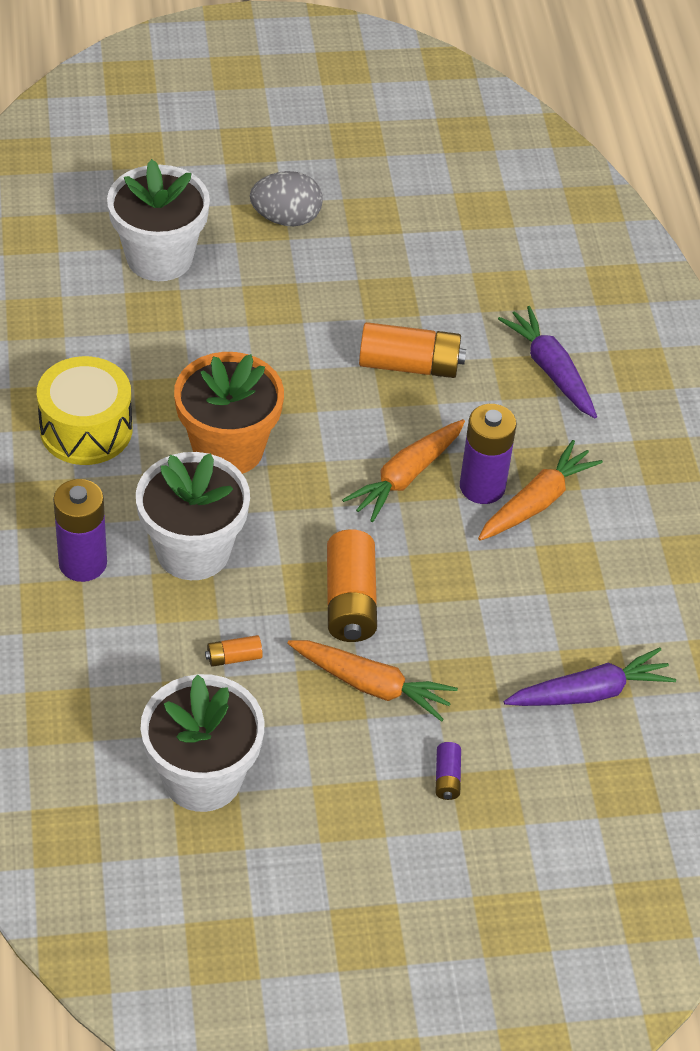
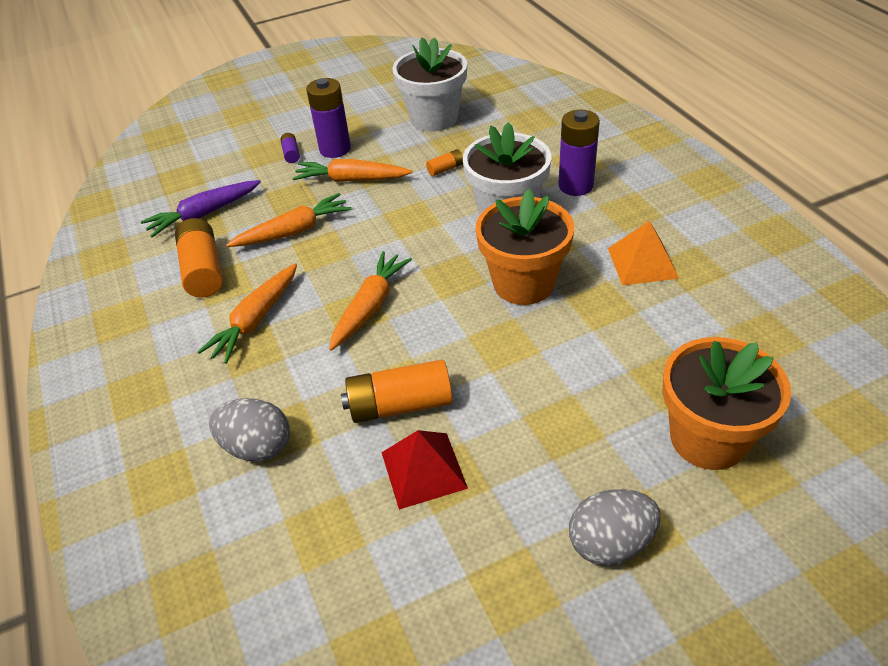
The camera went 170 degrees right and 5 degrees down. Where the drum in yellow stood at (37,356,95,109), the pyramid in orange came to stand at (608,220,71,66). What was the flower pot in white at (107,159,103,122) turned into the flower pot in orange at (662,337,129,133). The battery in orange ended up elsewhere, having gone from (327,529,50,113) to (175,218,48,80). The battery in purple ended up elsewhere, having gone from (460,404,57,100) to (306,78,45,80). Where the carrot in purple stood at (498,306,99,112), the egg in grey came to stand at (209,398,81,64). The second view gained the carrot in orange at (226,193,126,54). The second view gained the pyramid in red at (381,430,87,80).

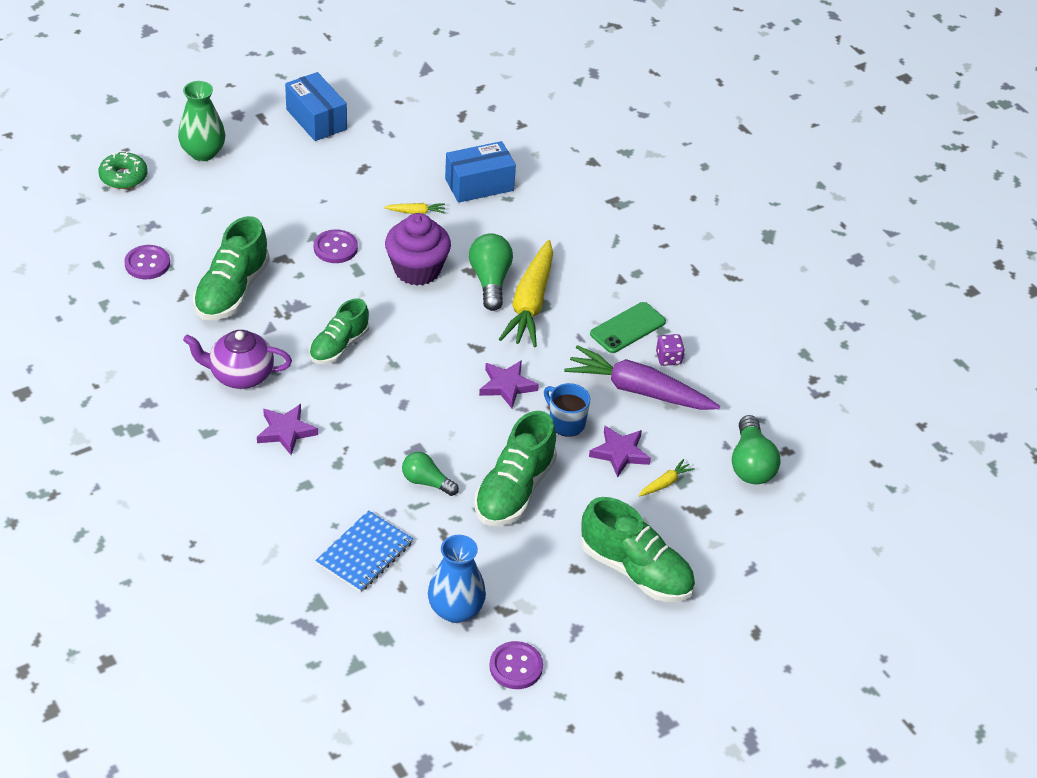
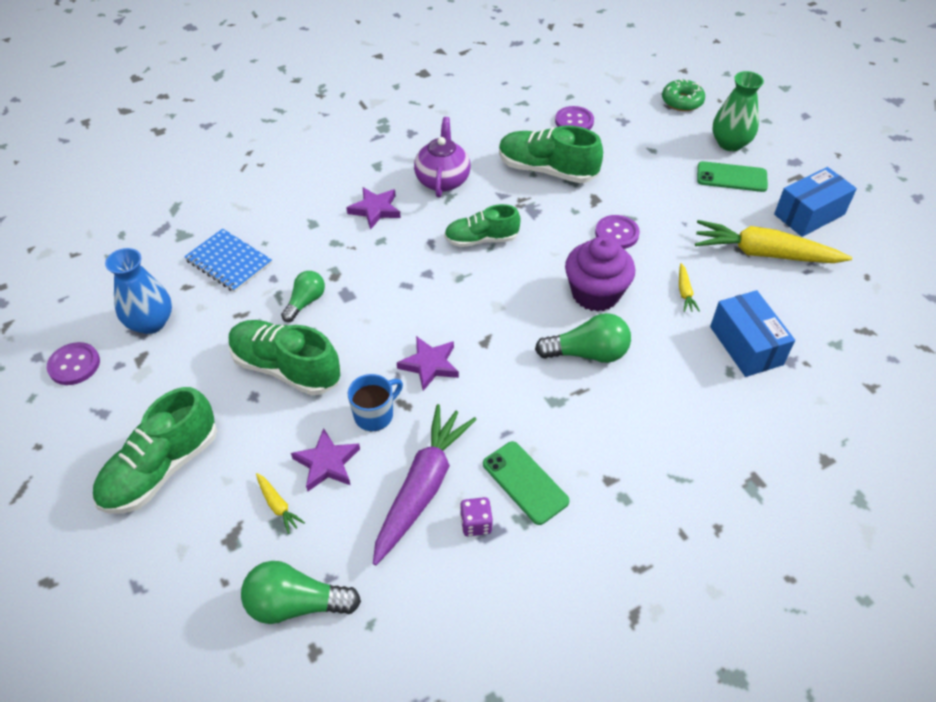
The camera went 95 degrees right and 5 degrees up. The shoe in green at (309,298,60,66) ended up facing another way, 45 degrees counterclockwise from before. The carrot in yellow ended up elsewhere, having gone from (499,240,54,107) to (695,220,157,43). The second view gained the phone in green at (697,161,71,31).

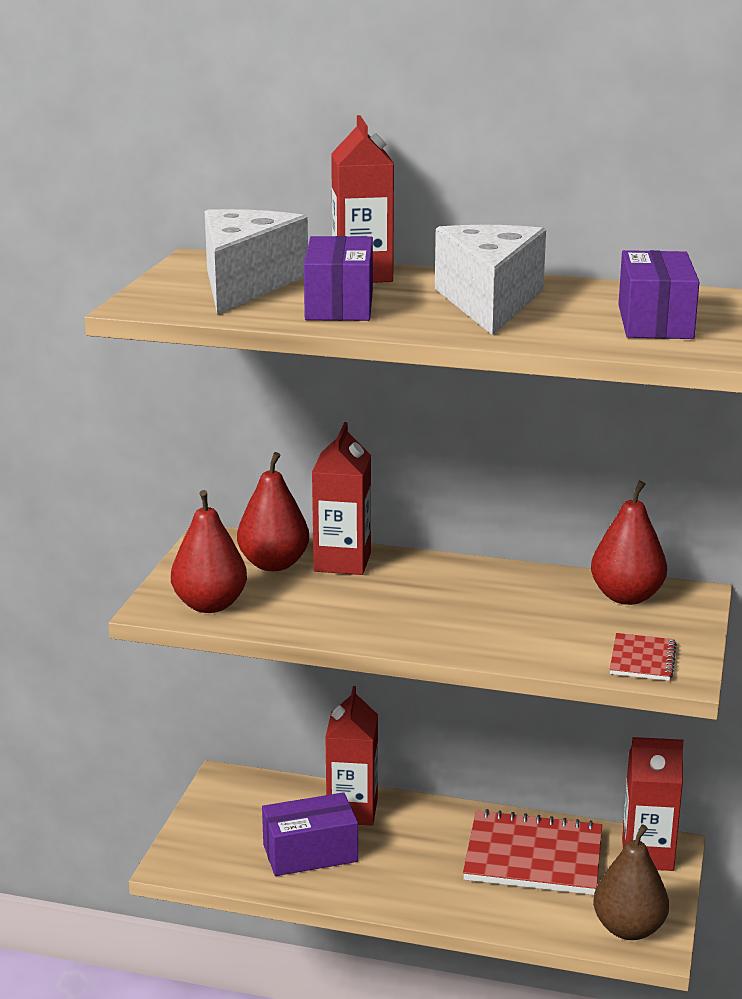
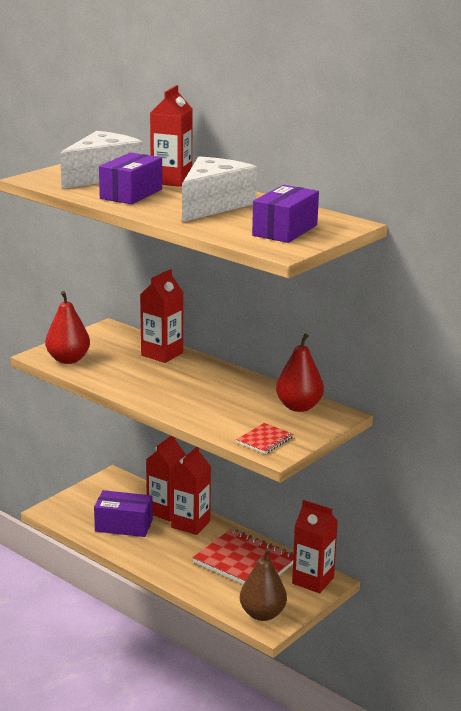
The camera went 25 degrees right and 0 degrees up. The second view lost the pear in red at (237,452,72,119). The second view gained the carton in red at (171,447,40,88).

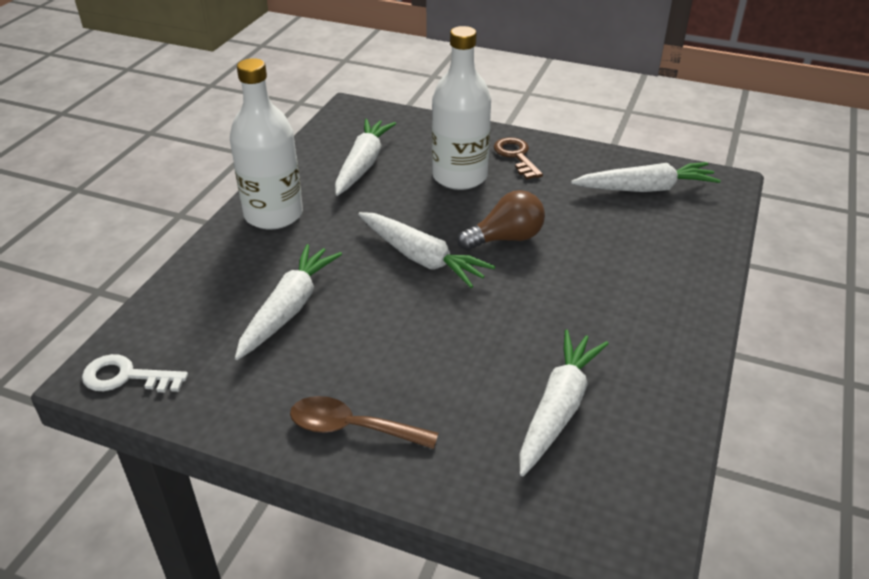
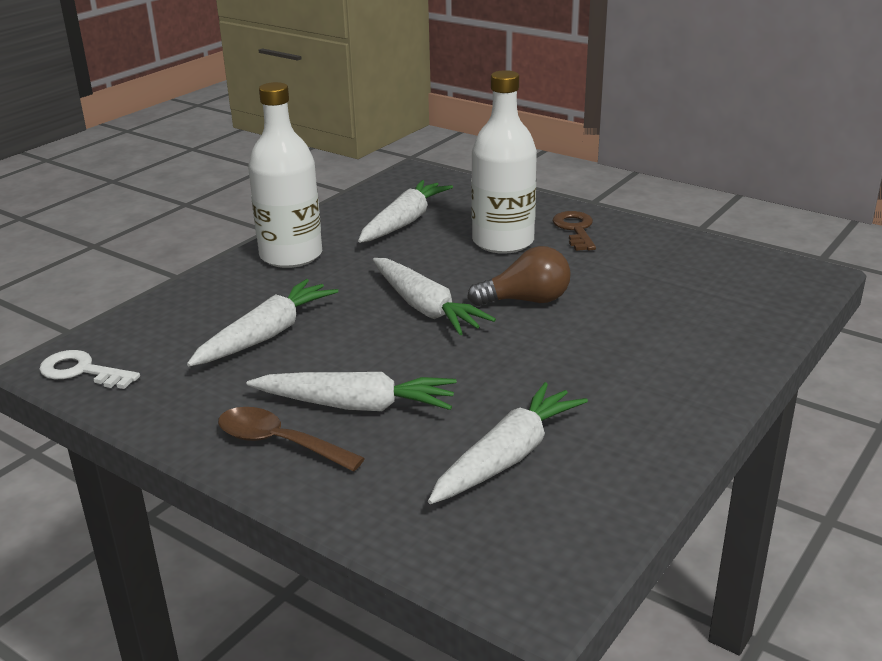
The camera went 15 degrees right and 10 degrees down. The carrot in white ended up elsewhere, having gone from (571,162,150,30) to (247,372,210,39).

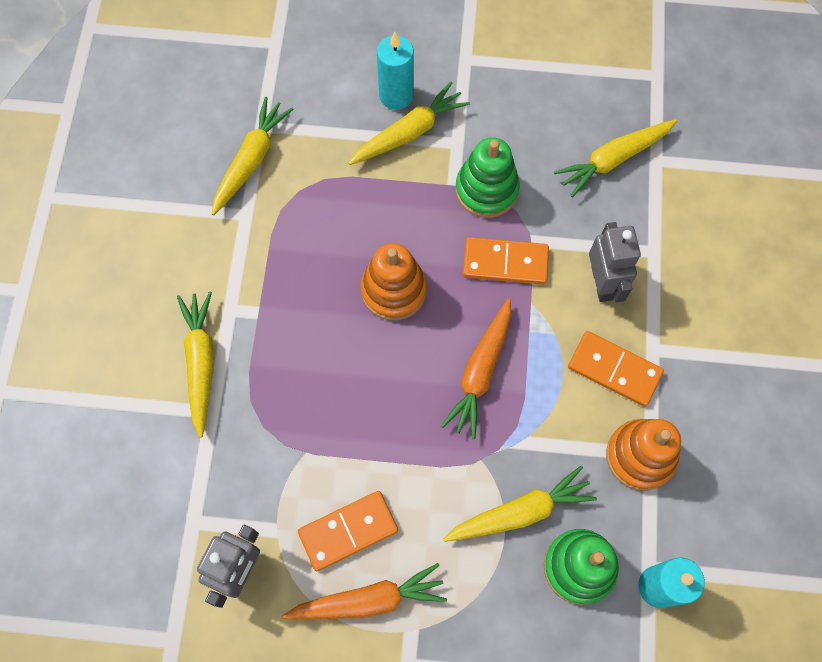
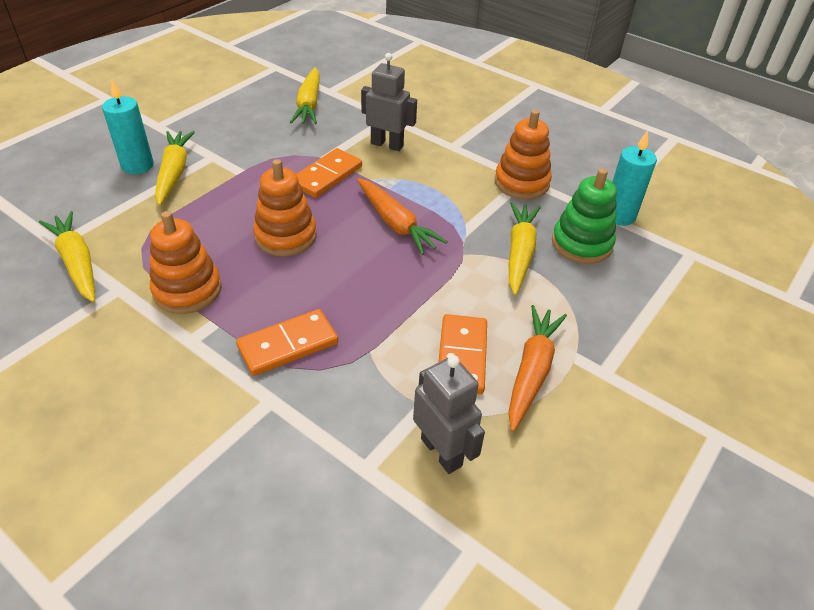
The camera went 60 degrees left and 25 degrees down. The second view lost the carrot in yellow at (177,292,37,146). The second view lost the stacking toy in green at (456,138,64,80). The domino in orange ended up elsewhere, having gone from (568,331,96,76) to (236,309,102,67). The second view gained the stacking toy in orange at (150,211,72,103).

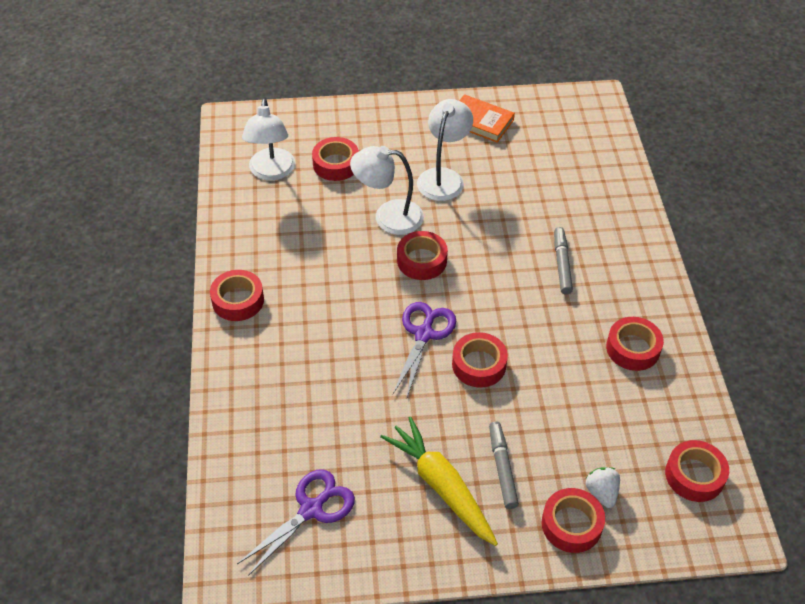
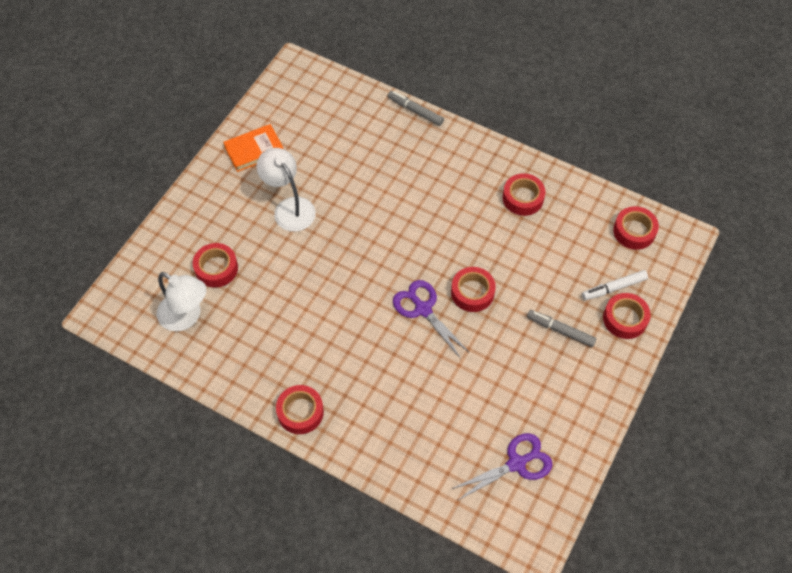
The camera went 55 degrees left and 10 degrees up. The scissors in purple at (237,470,118,106) ended up facing another way, 75 degrees clockwise from before. The second view lost the lamp in white at (350,146,74,89). The second view lost the carrot in yellow at (380,417,118,129). The second view lost the tape in red at (397,231,51,49). The marker in grey ended up elsewhere, having gone from (554,227,19,68) to (388,91,56,35). Where the strawberry in white stood at (586,467,34,41), the marker in white came to stand at (582,270,66,30).

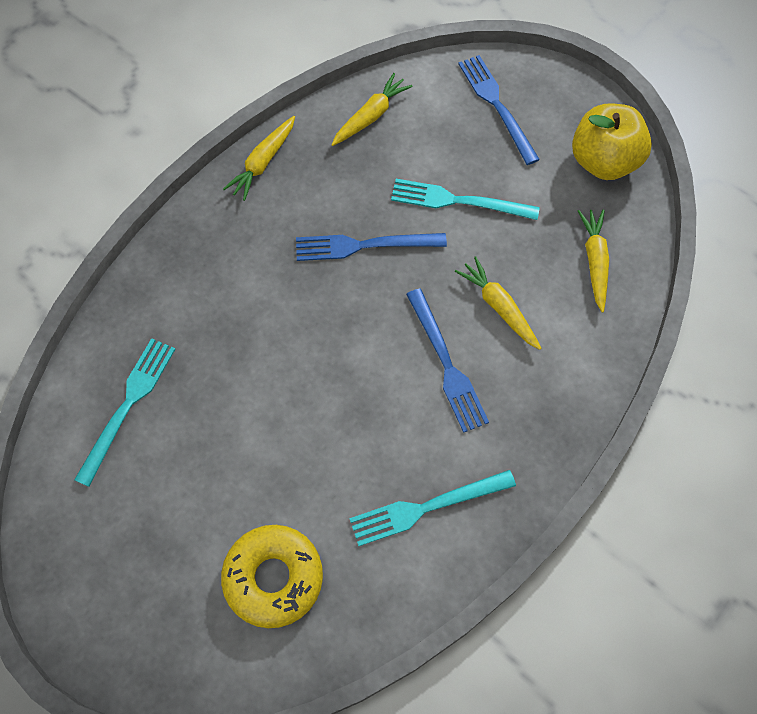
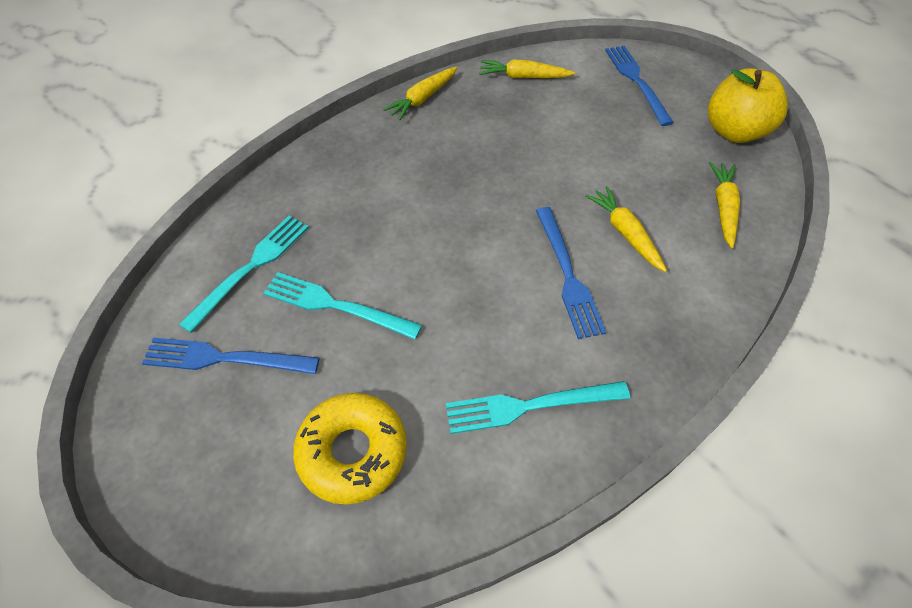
The camera went 10 degrees right and 10 degrees down. The fork in blue ended up elsewhere, having gone from (296,233,151,28) to (142,338,177,36). The carrot in yellow at (331,73,82,73) ended up facing another way, 135 degrees counterclockwise from before. The fork in turquoise ended up elsewhere, having gone from (391,179,149,41) to (263,272,159,67).

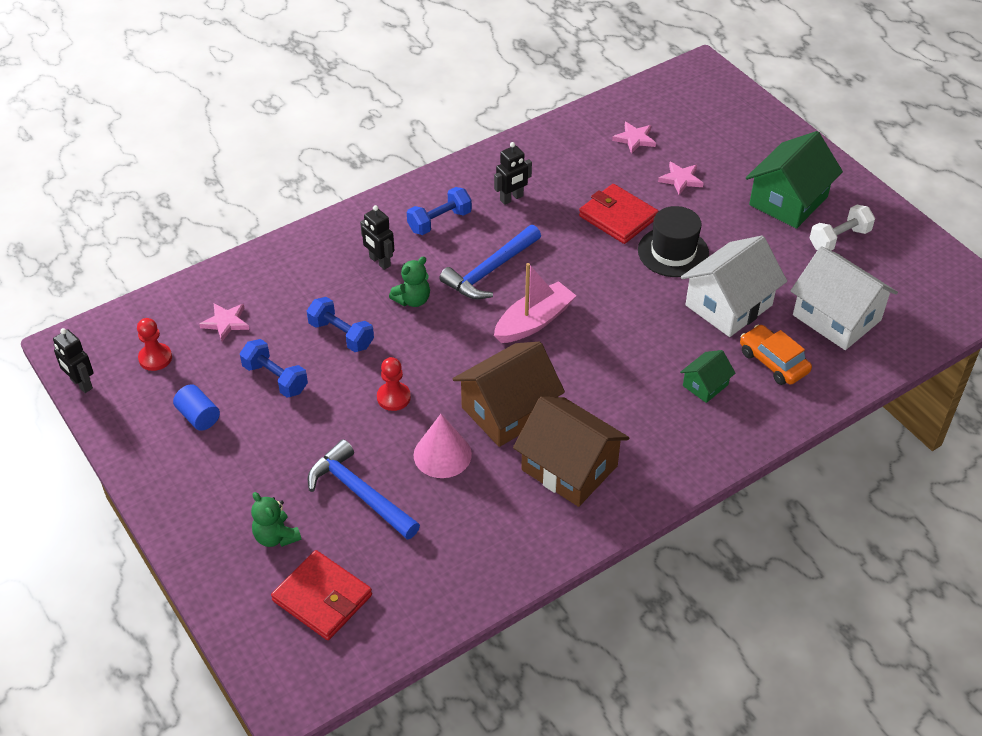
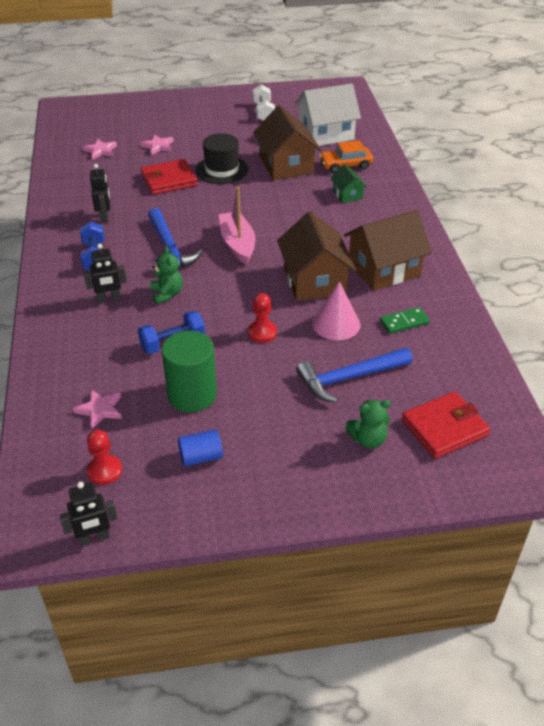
The camera went 65 degrees left and 5 degrees down. Where the dumbbell in blue stood at (240,339,68,59), the cylinder in green came to stand at (162,331,55,81). What was the house in white at (681,235,106,102) turned into the house in brown at (253,105,68,75). The second view lost the house in green at (746,131,97,98). The second view gained the domino in green at (380,307,50,27).

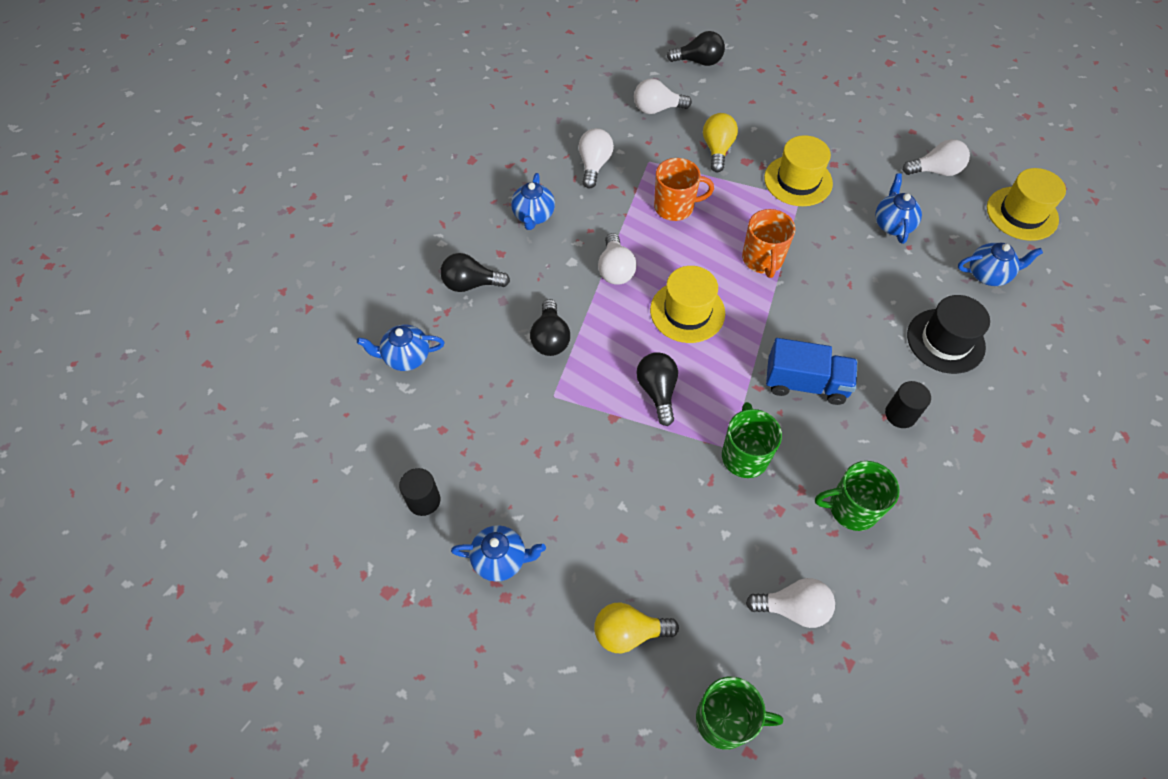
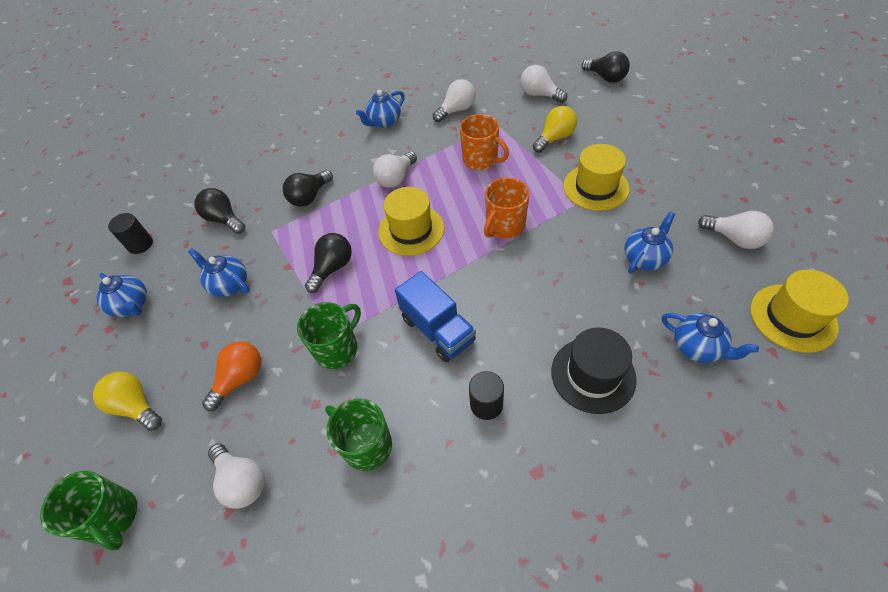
The camera went 45 degrees right and 5 degrees down. The teapot in blue ended up elsewhere, having gone from (357,325,87,46) to (188,248,62,49). The light bulb in black ended up elsewhere, having gone from (440,253,70,39) to (194,188,51,46). The second view gained the light bulb in orange at (202,341,59,70).

